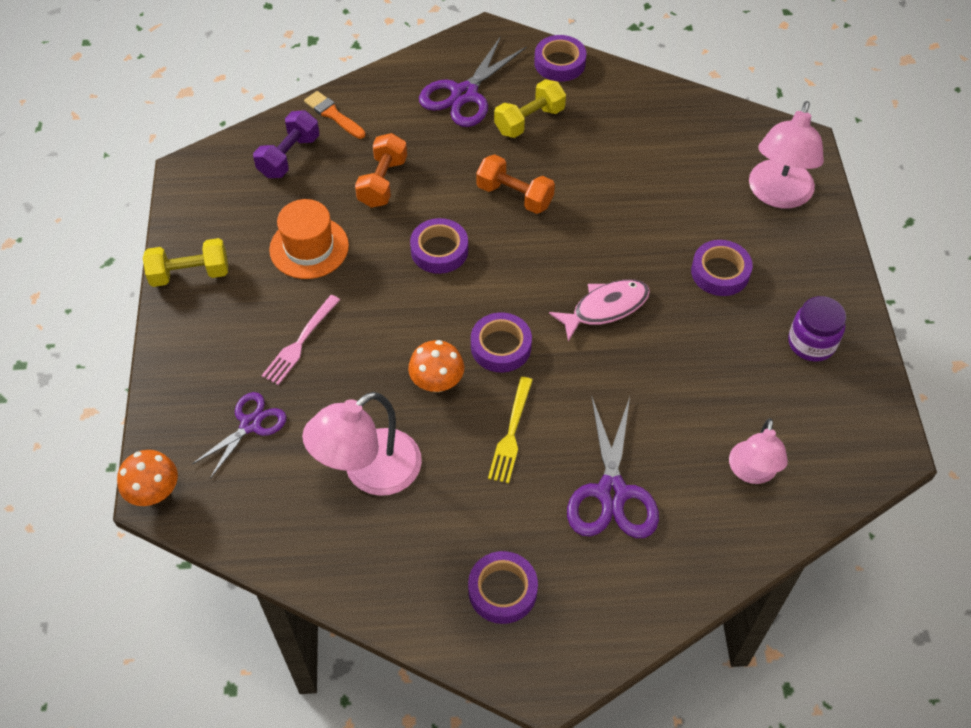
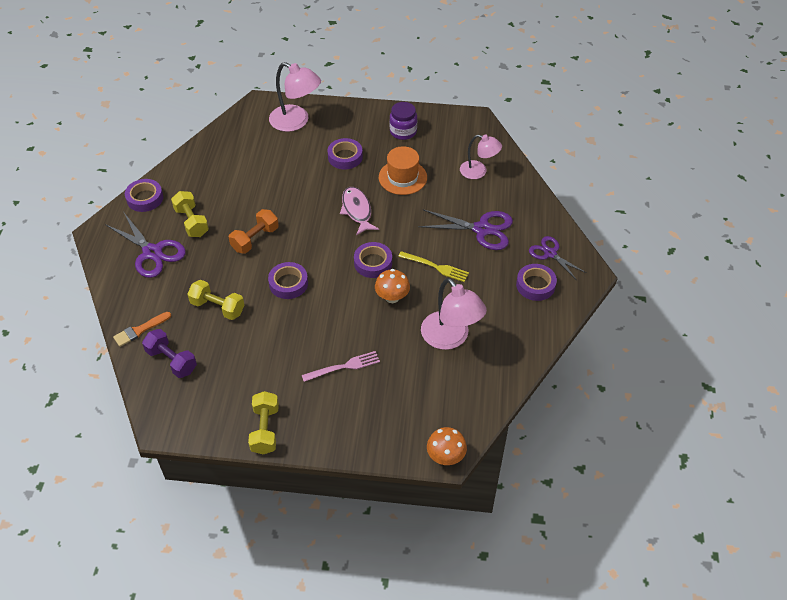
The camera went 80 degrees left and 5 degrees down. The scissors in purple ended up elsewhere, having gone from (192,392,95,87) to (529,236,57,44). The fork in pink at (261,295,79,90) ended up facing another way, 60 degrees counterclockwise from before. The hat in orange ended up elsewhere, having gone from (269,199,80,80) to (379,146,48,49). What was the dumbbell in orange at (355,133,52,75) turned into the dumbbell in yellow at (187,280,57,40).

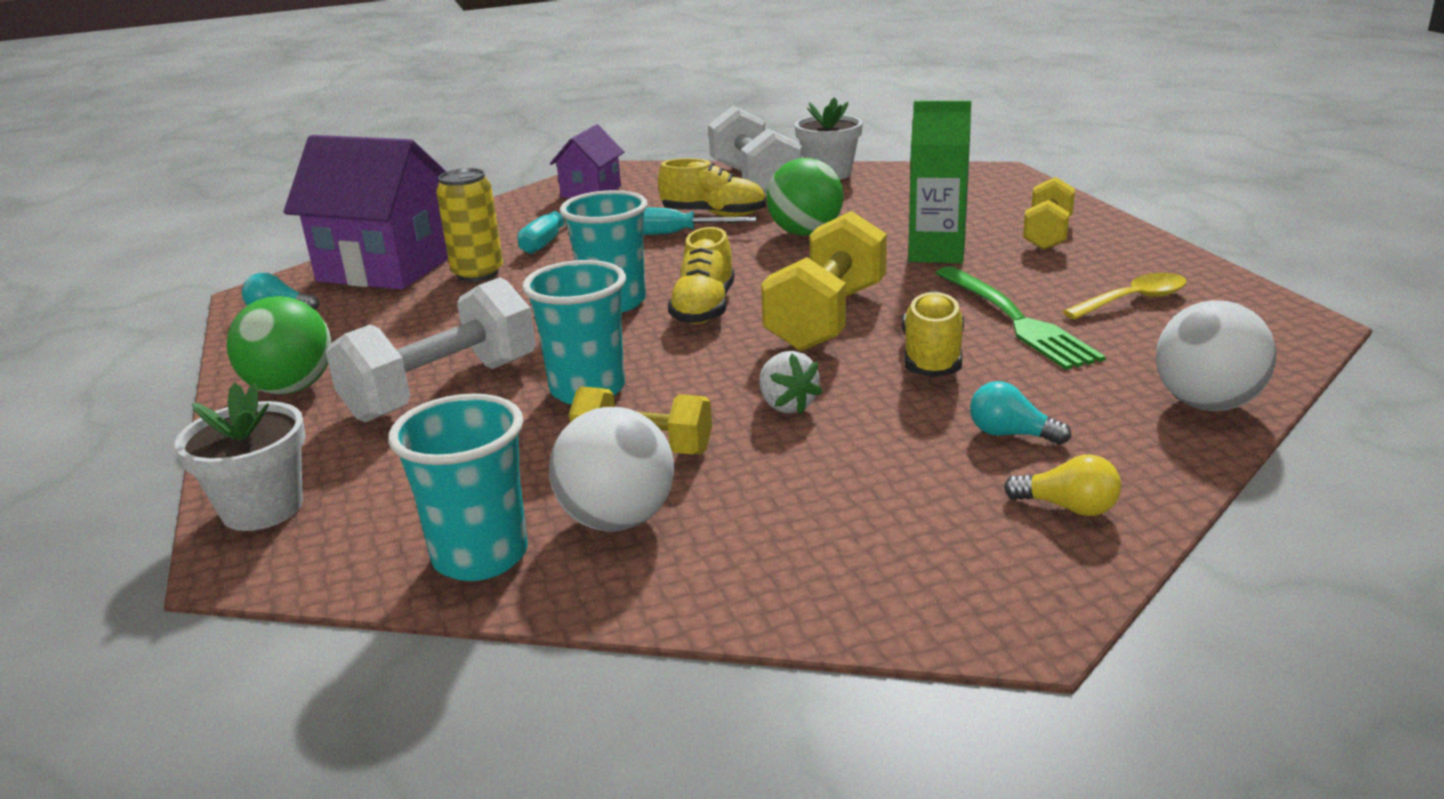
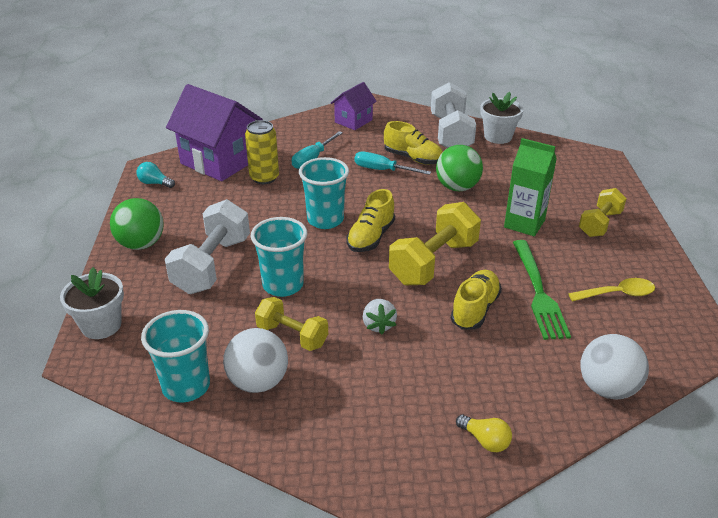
The camera went 15 degrees right and 10 degrees up. The dumbbell in white at (326,277,210,146) ended up facing another way, 45 degrees counterclockwise from before. The second view lost the light bulb in turquoise at (970,381,101,64).

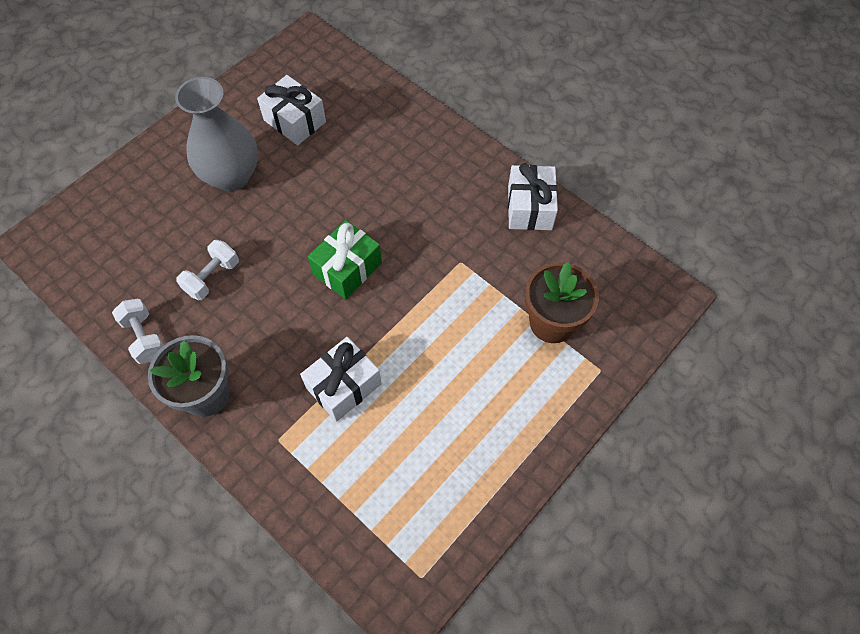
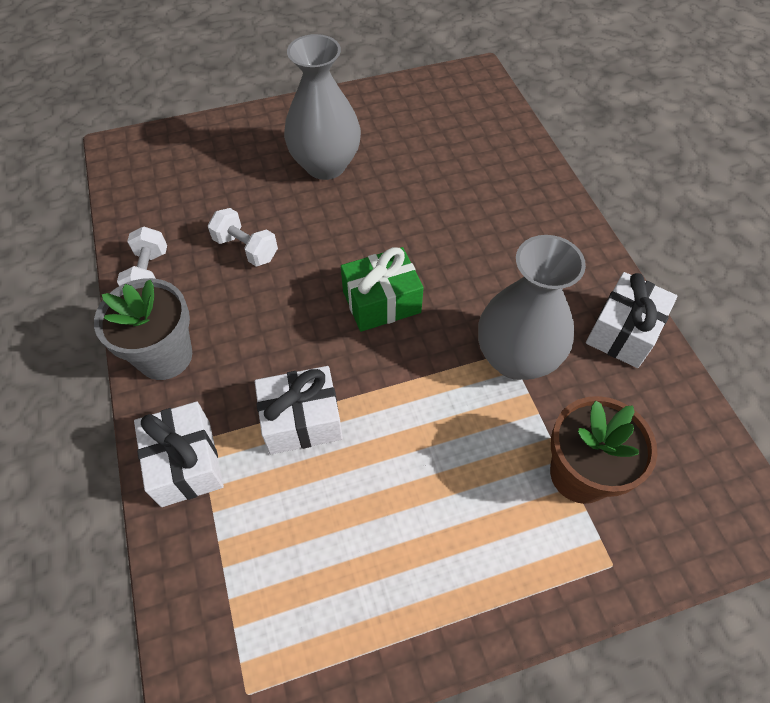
The camera went 30 degrees right and 5 degrees down. The dumbbell in white at (176,240,63,60) ended up facing another way, 60 degrees clockwise from before. The gift in white ended up elsewhere, having gone from (257,75,69,70) to (134,401,90,106). The second view gained the vase in grey at (478,235,108,145).

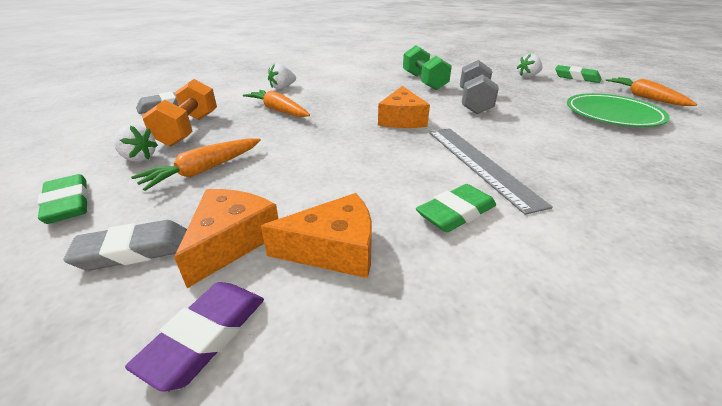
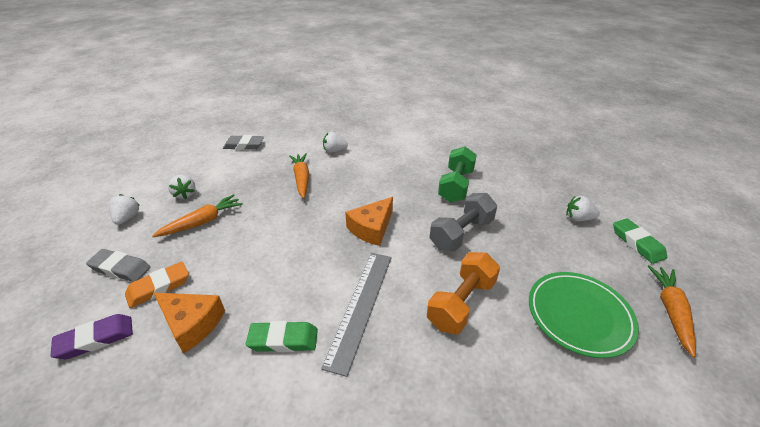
The camera went 35 degrees right and 5 degrees up. Where the eraser in green stood at (37,174,52,50), the strawberry in white came to stand at (109,194,31,31). The carrot in orange at (131,138,130,53) ended up facing another way, 150 degrees clockwise from before. The dumbbell in orange ended up elsewhere, having gone from (142,79,75,68) to (427,252,73,82). Where the cheese in orange stood at (174,189,105,99), the eraser in orange came to stand at (125,262,64,46).

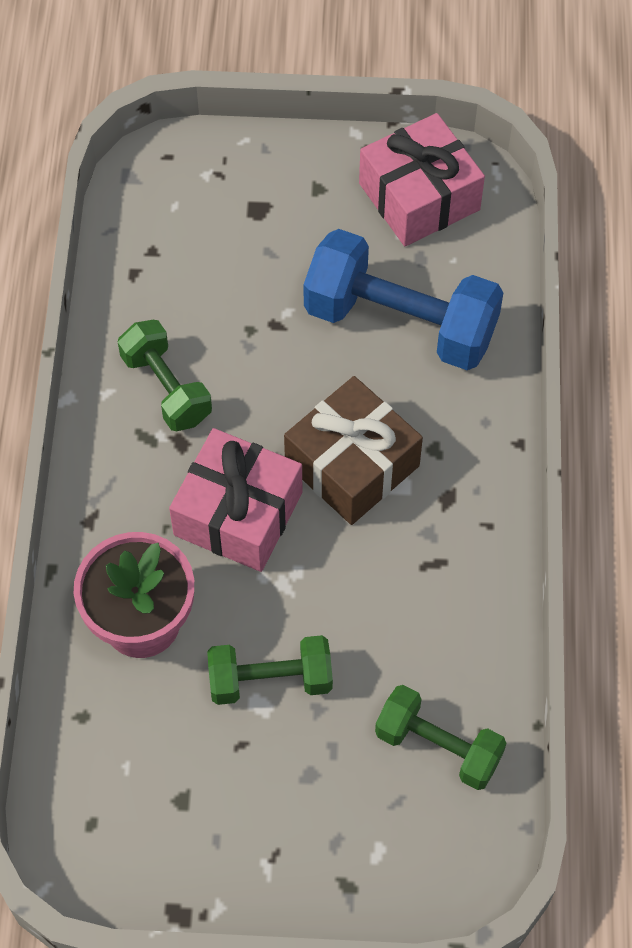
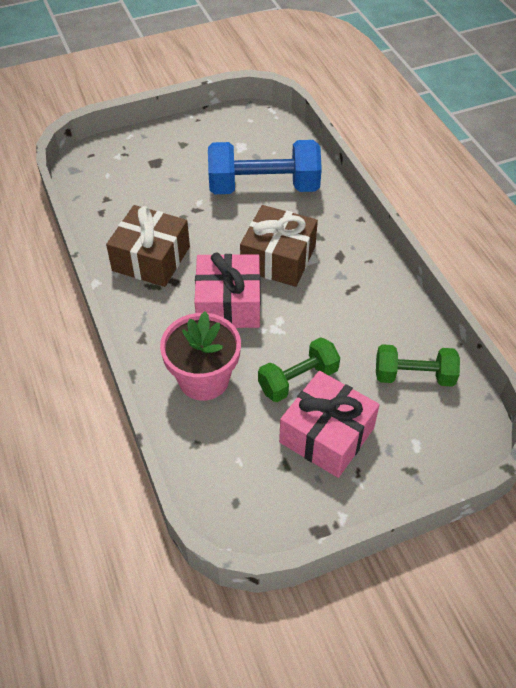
The camera went 25 degrees left and 10 degrees down. Where the dumbbell in green stood at (118,320,94,111), the gift in brown came to stand at (106,205,84,82). The gift in pink ended up elsewhere, having gone from (359,113,126,133) to (279,371,101,107).

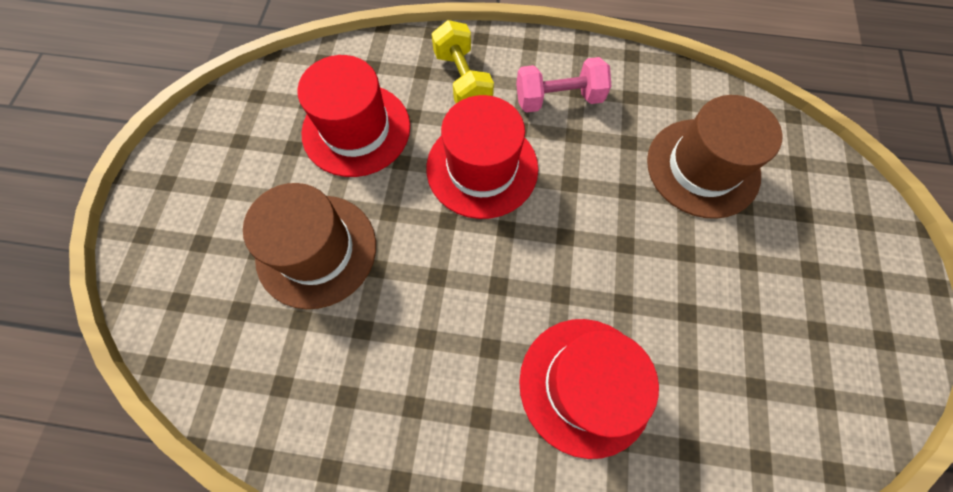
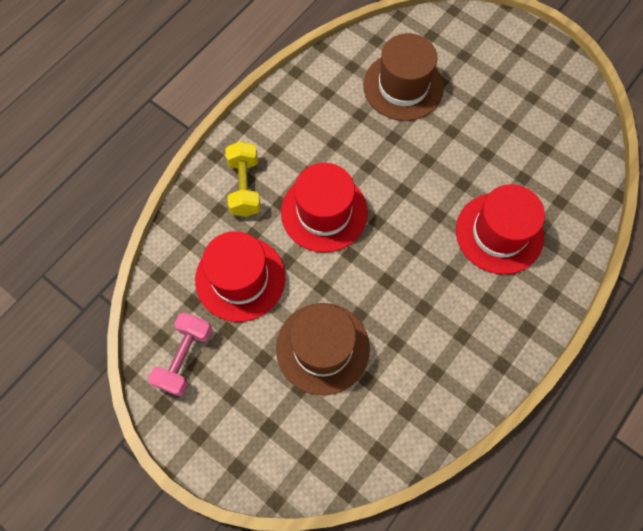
The camera went 60 degrees left and 0 degrees up. The dumbbell in yellow at (432,20,62,83) ended up facing another way, 75 degrees clockwise from before. The dumbbell in pink ended up elsewhere, having gone from (516,57,95,56) to (148,313,64,83).

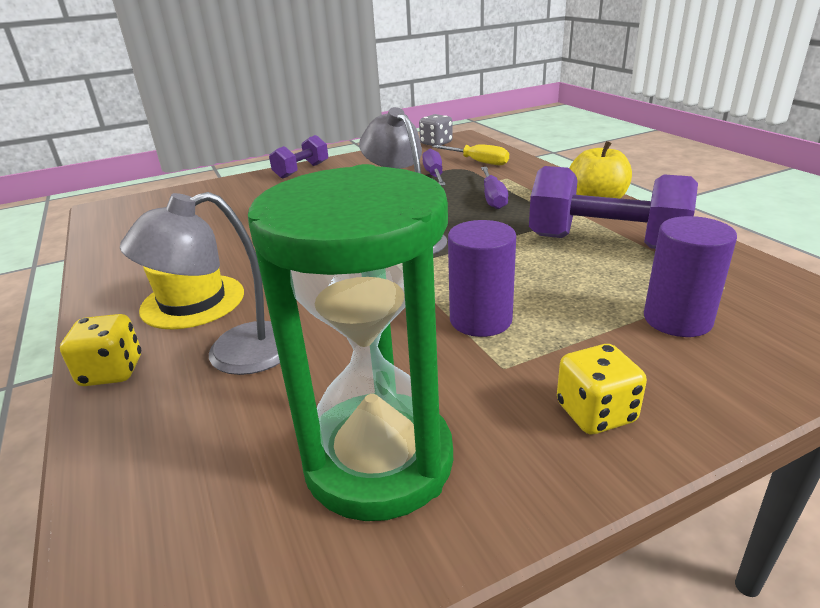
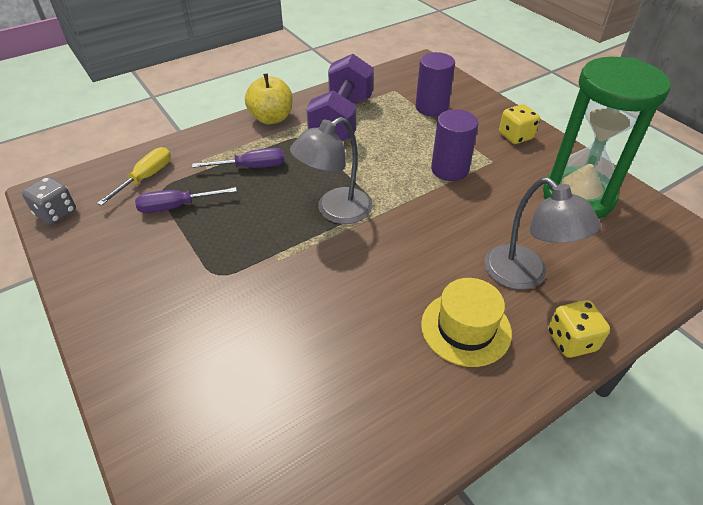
The camera went 100 degrees left and 15 degrees up. The second view lost the dumbbell in purple at (269,135,59,44).

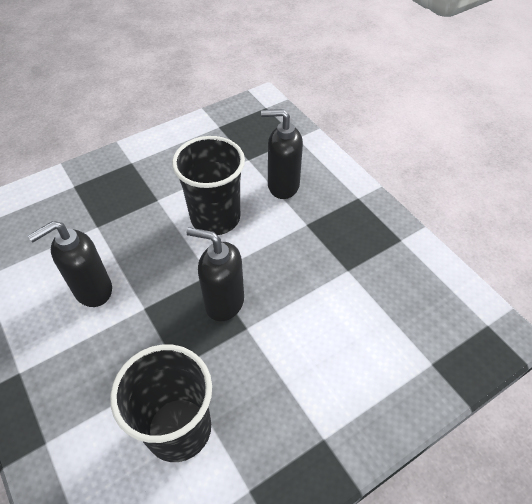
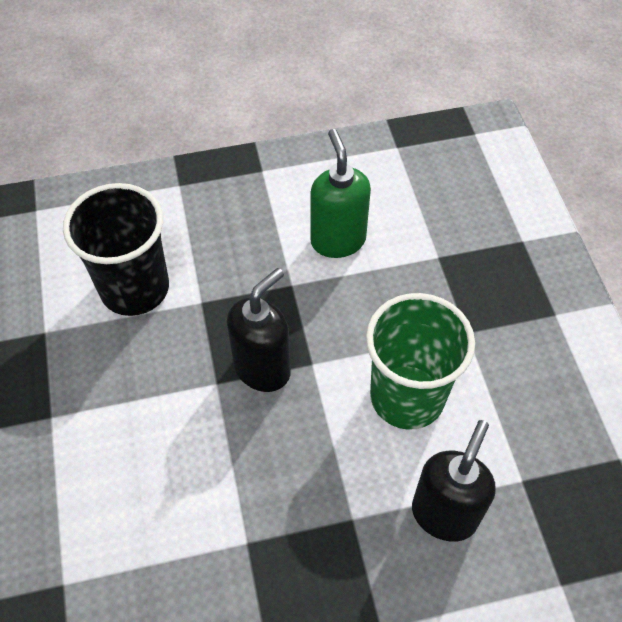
The camera went 110 degrees right and 5 degrees up. What was the soap dispenser in black at (28,221,84,86) turned into the soap dispenser in green at (310,129,61,129). What was the cup in black at (172,136,73,99) turned into the cup in green at (366,293,109,137).

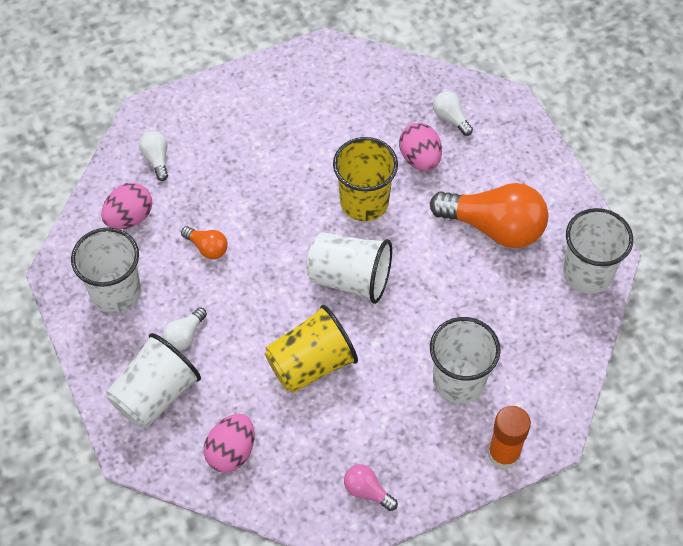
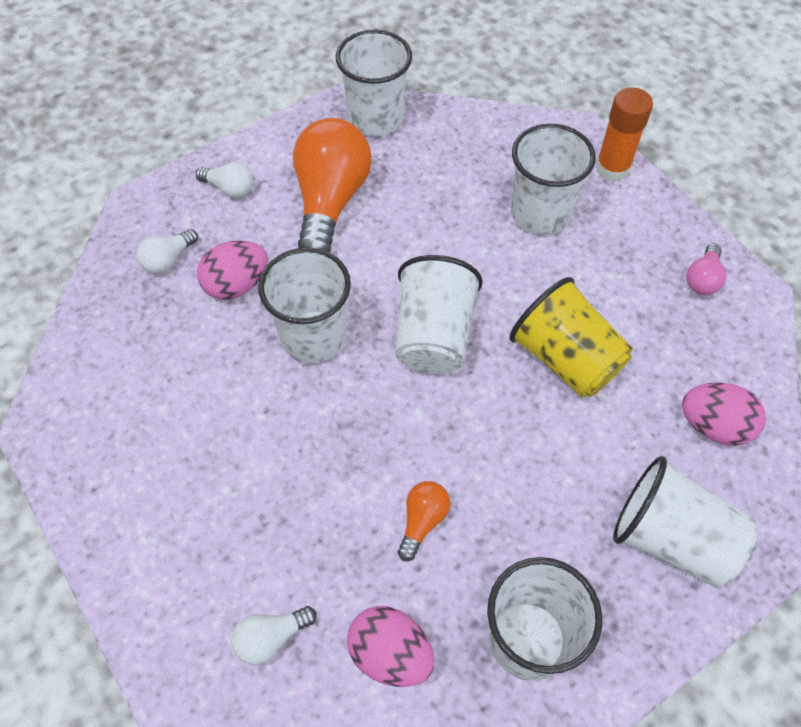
The camera went 100 degrees left and 0 degrees up. The light bulb in white ended up elsewhere, having gone from (163,307,44,44) to (196,162,57,36). What was the cup in yellow at (333,137,65,84) turned into the cup in white at (258,247,93,117).

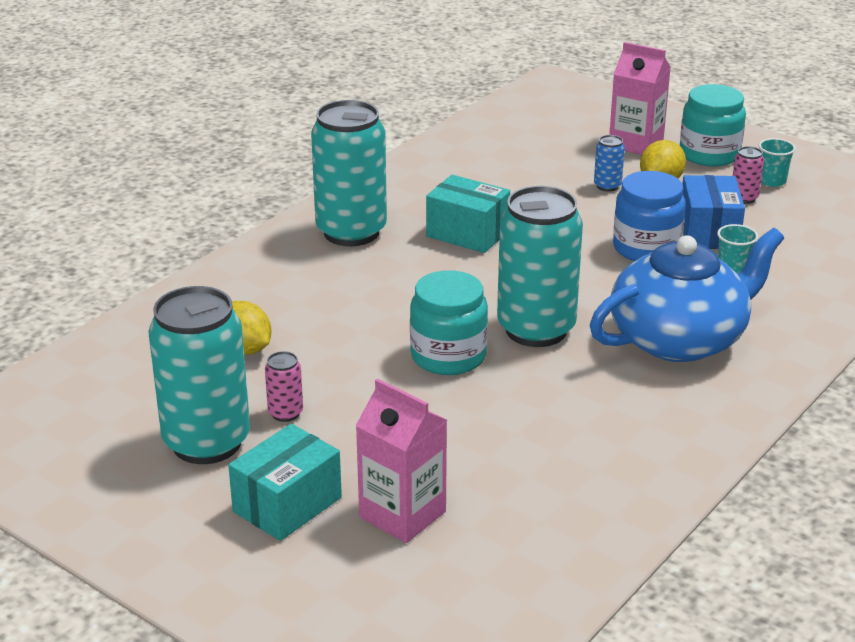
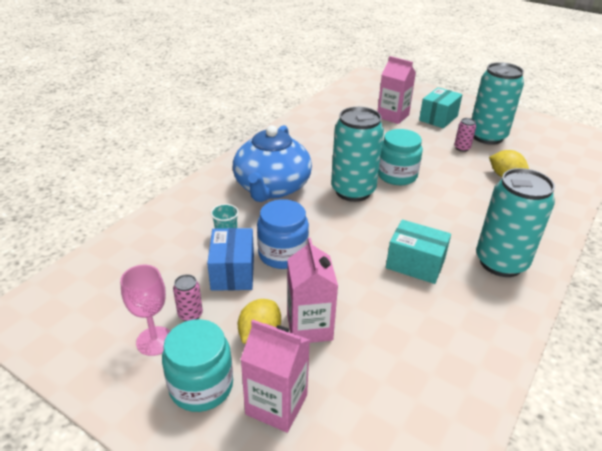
The camera went 175 degrees right and 5 degrees up. The teapot in blue at (590,228,194,134) ended up facing another way, 45 degrees counterclockwise from before. Where the can in blue stood at (594,135,31,57), the carton in pink came to stand at (287,238,51,105). Where the cup in turquoise stood at (759,138,37,49), the goblet in pink came to stand at (120,265,50,91).

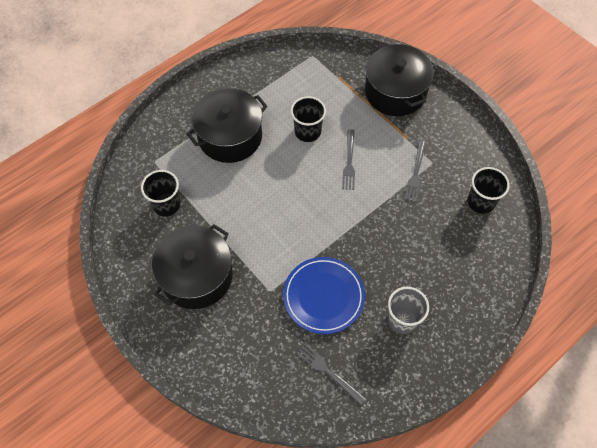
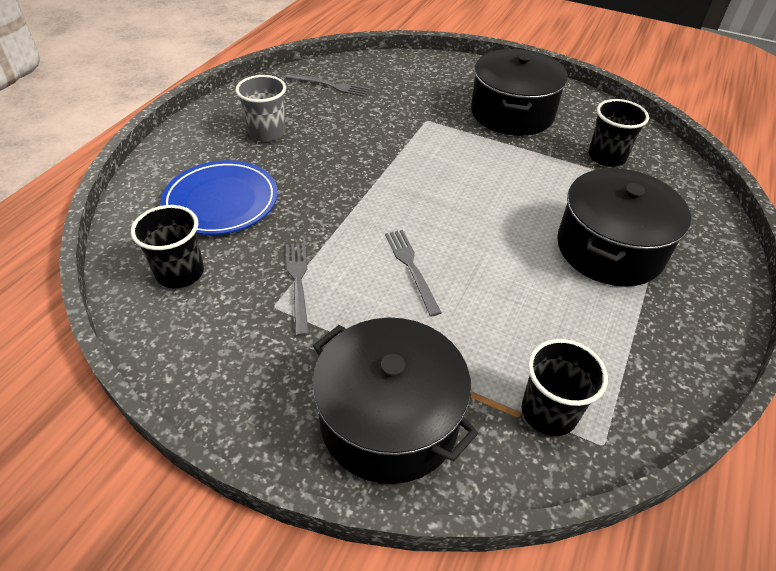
The camera went 155 degrees right and 15 degrees down. The plate in blue ended up elsewhere, having gone from (283,257,82,77) to (161,160,117,75). The cup in black ended up elsewhere, having gone from (291,96,35,46) to (522,339,86,97).

